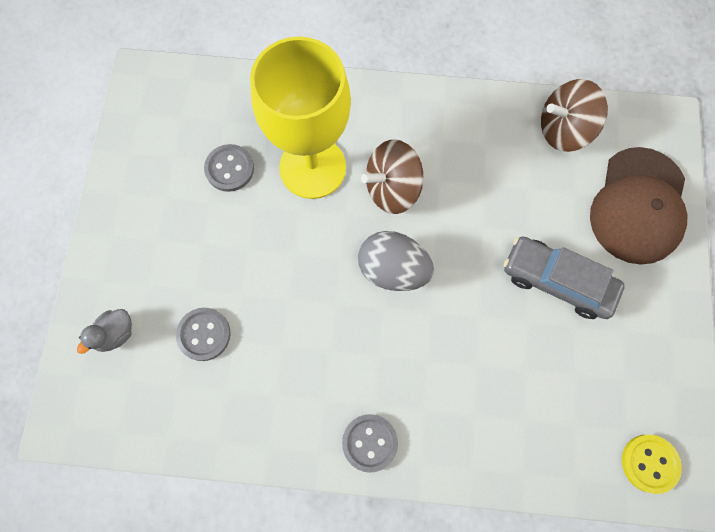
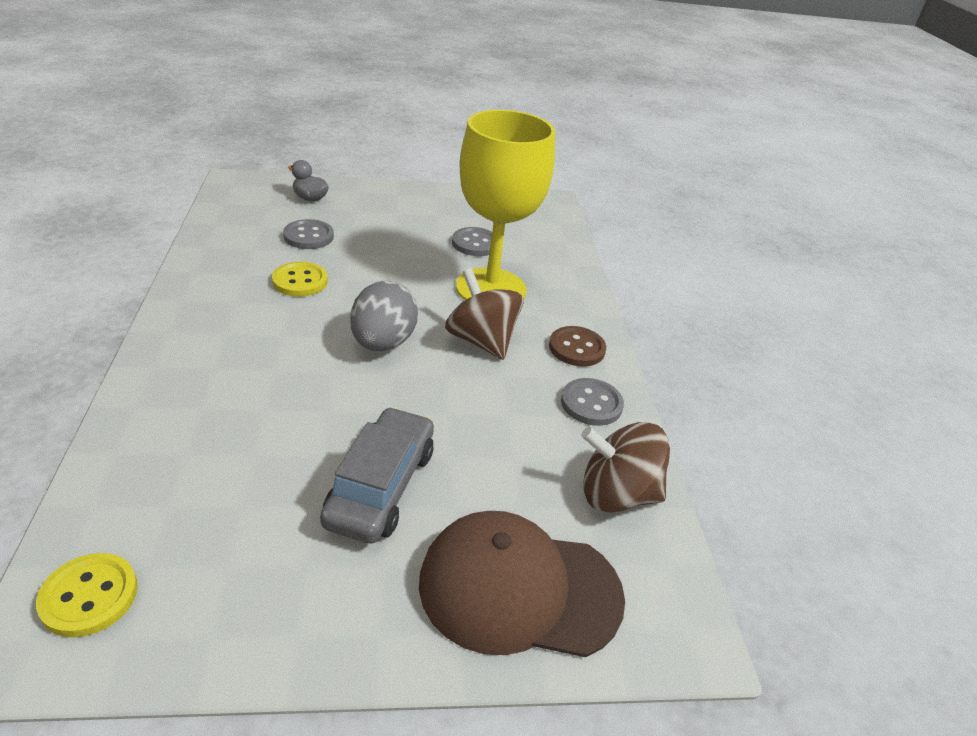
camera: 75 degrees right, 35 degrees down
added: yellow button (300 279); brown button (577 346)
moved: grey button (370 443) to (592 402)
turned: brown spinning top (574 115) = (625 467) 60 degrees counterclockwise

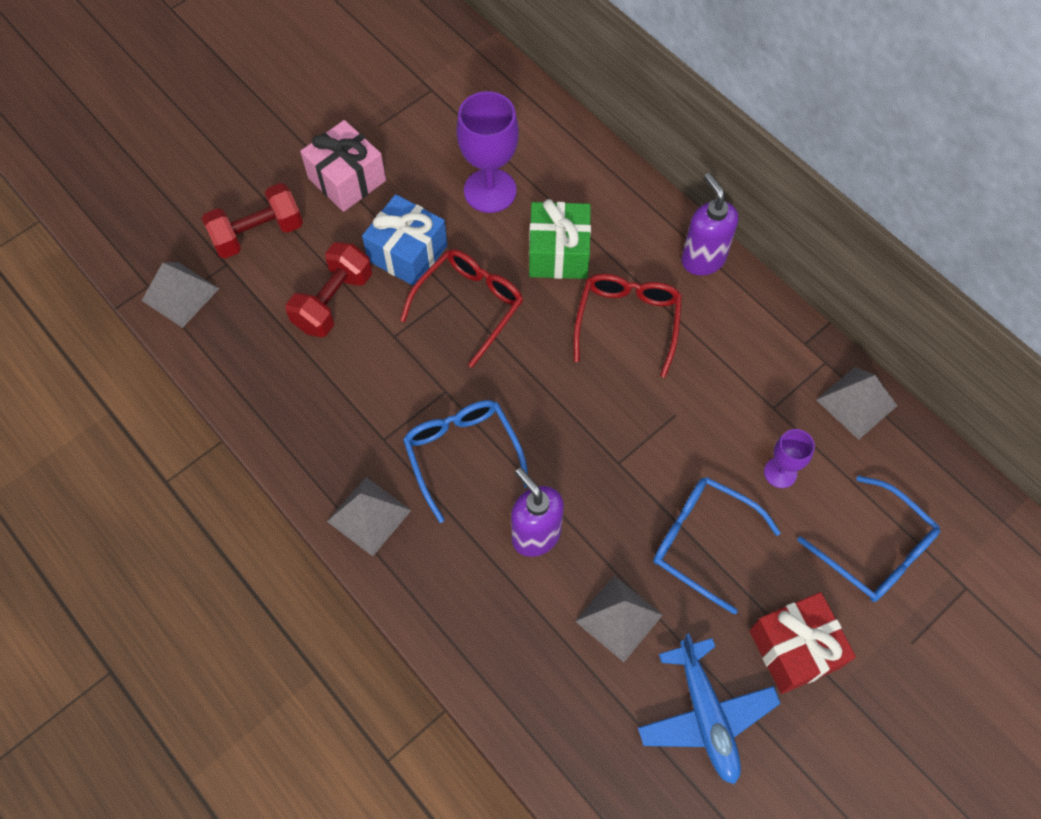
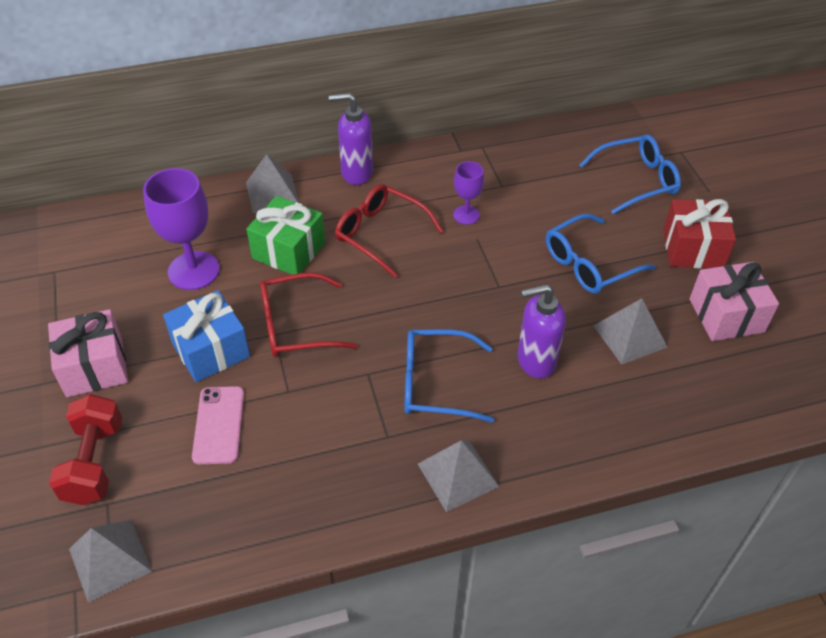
camera: 65 degrees left, 15 degrees down
moved: grey pyramid (856 403) to (272 183); purple goblet (789 458) to (468 193)
replaced: red dumbbell (328 289) to pink phone (218 425); blue plane (709 709) to pink gift (734 301)
turned: red glasses (461 308) = (308 314) 75 degrees counterclockwise

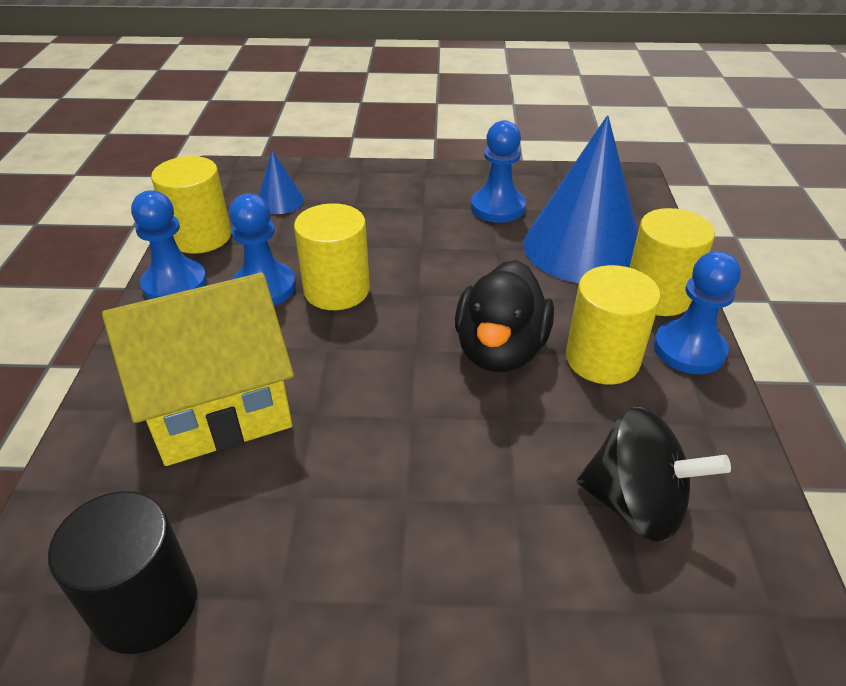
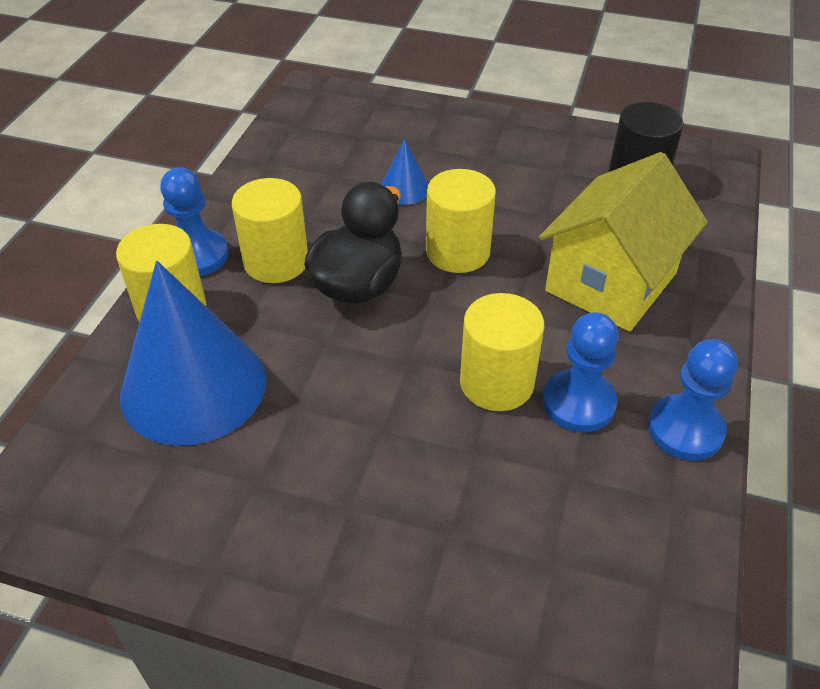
camera: 165 degrees left, 5 degrees up
removed: blue pawn (498 171); black spinning top (654 475)
moved: blue cone (281 182) to (404 172); yellow cylinder (191 205) to (461 221)
turned: yellow house (198 369) = (623 242) 45 degrees counterclockwise

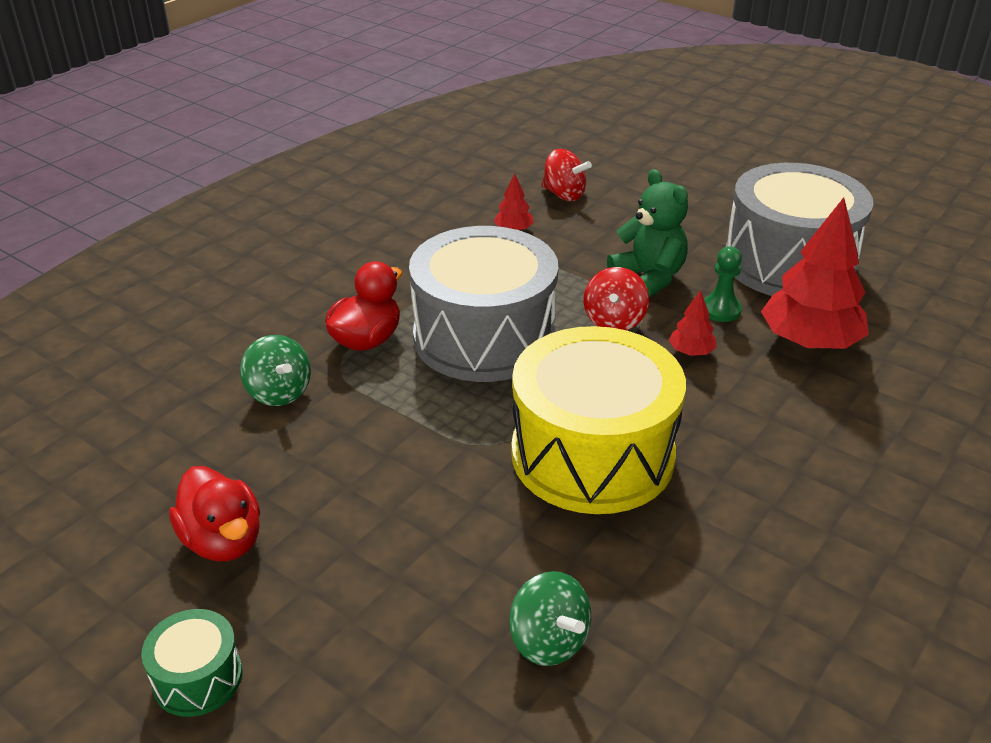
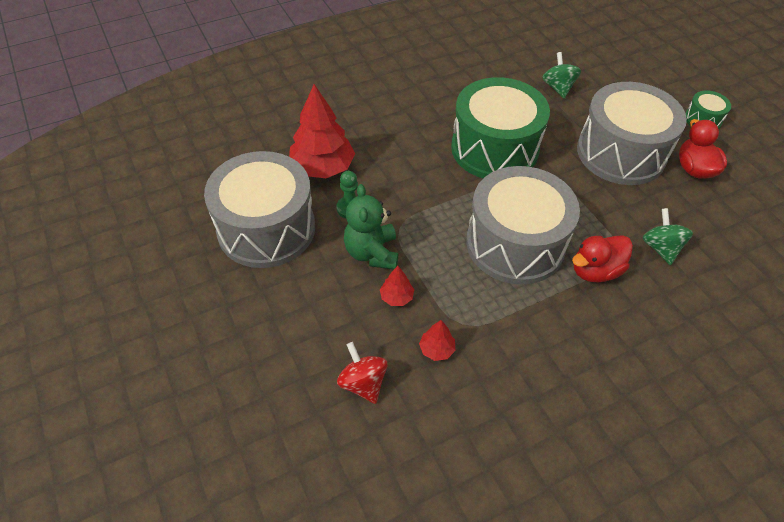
camera: 155 degrees left, 15 degrees up
removed: red spinning top (616 298)
added: grey drum (632 133)
moved: red tree (693 323) to (397 286)
recoloured: yellow drum (598 420) to green drum (500 127)

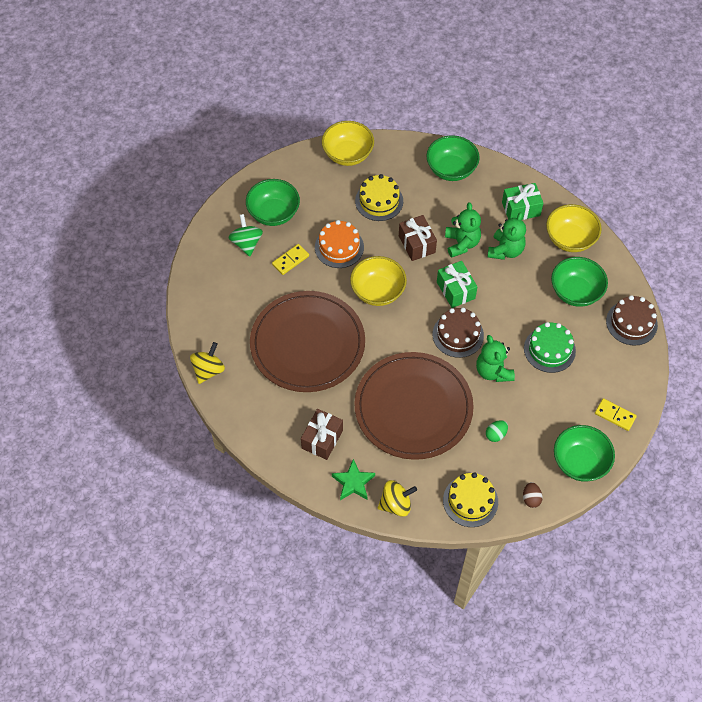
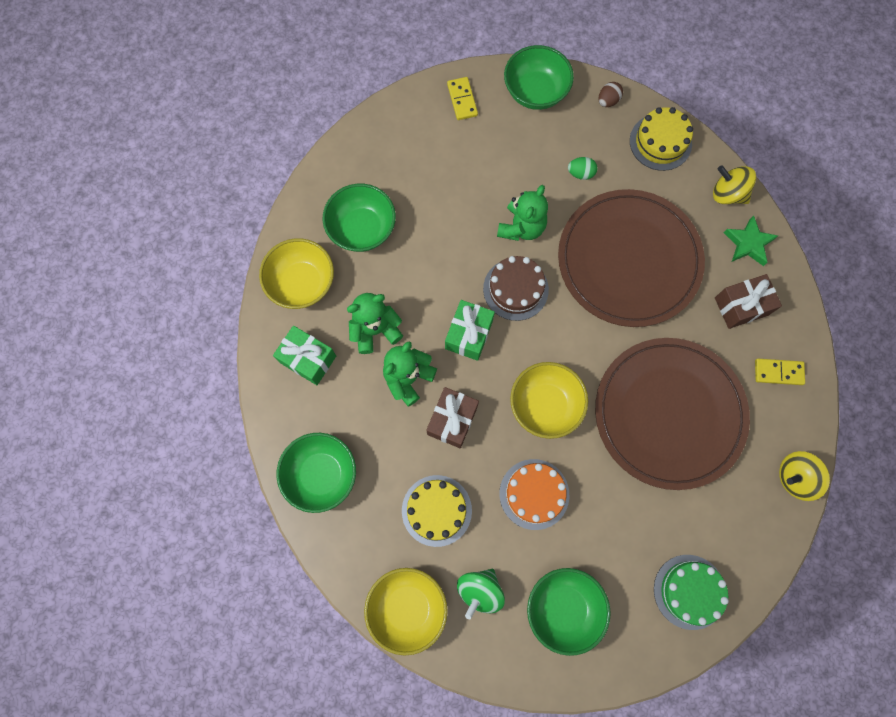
camera: 135 degrees left, 15 degrees up
removed: brown cake (632 320)
moved: green spinning top (246 235) to (481 594); yellow domino (290 259) to (780 372); green cake (550 347) to (691 592)

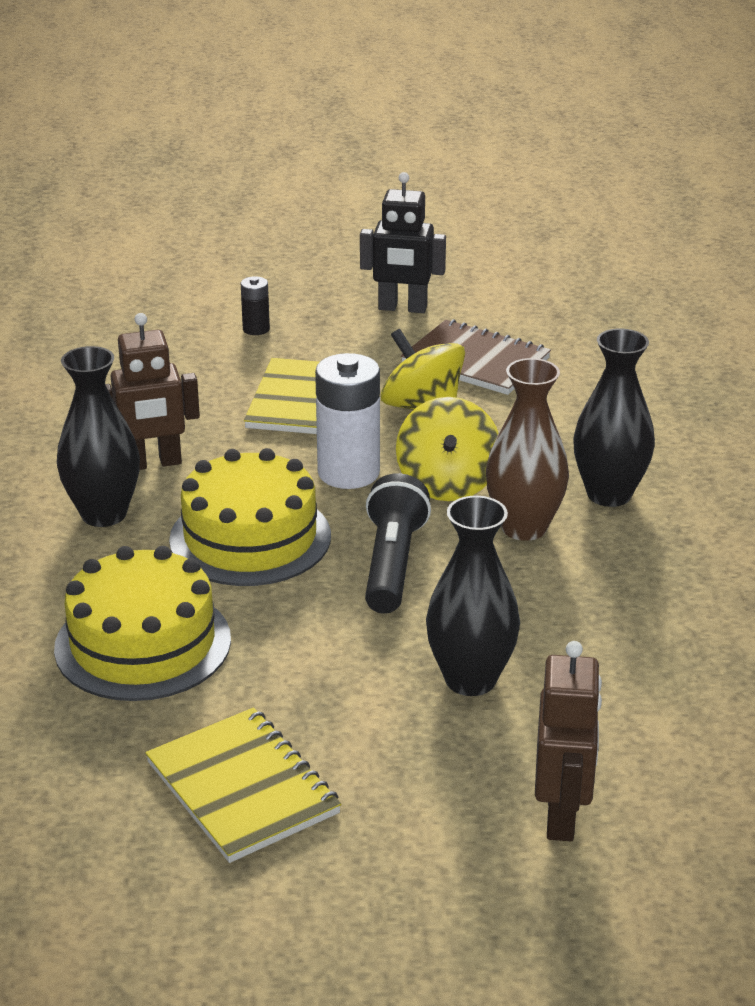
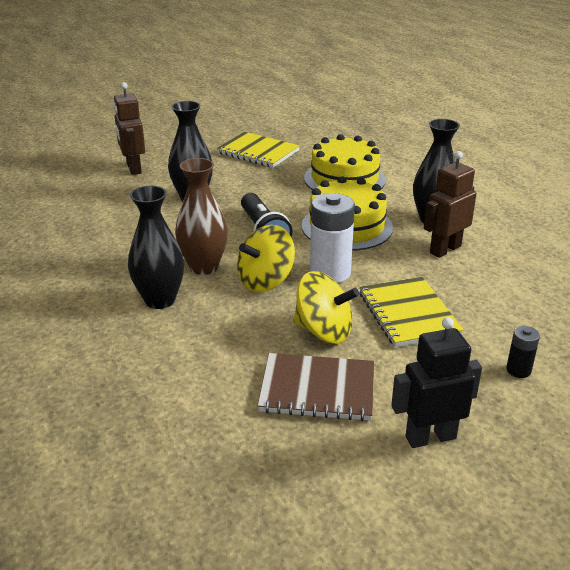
camera: 155 degrees right, 0 degrees up
turned: yellow spinning top (447 449) = (266 258) 105 degrees counterclockwise

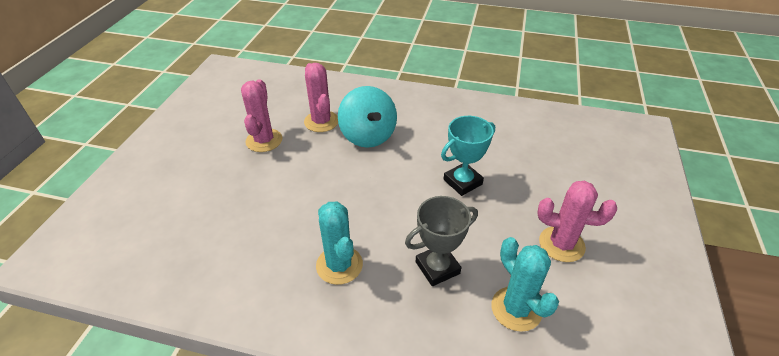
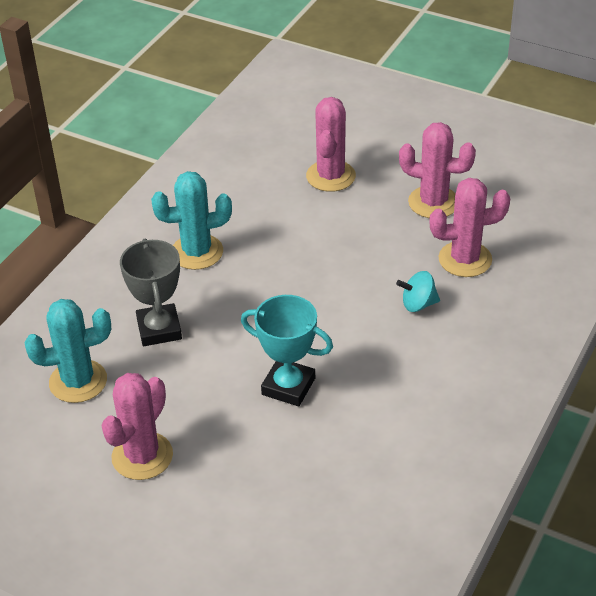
camera: 105 degrees right, 0 degrees up
added: pink cactus (331 144)
turned: turquoise trophy (468 156) = (287 350) 45 degrees counterclockwise
resized: turquoise spinning top (367 117) = (418 291) x0.48

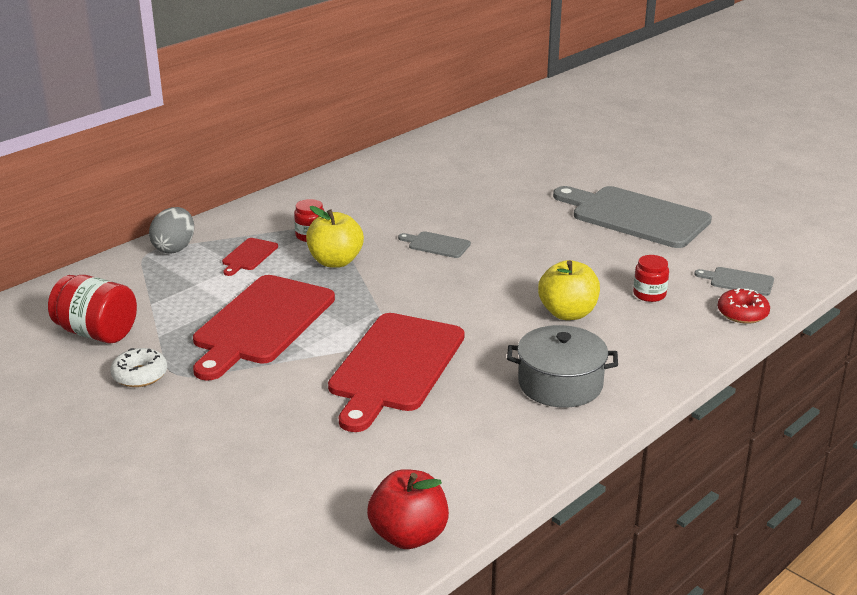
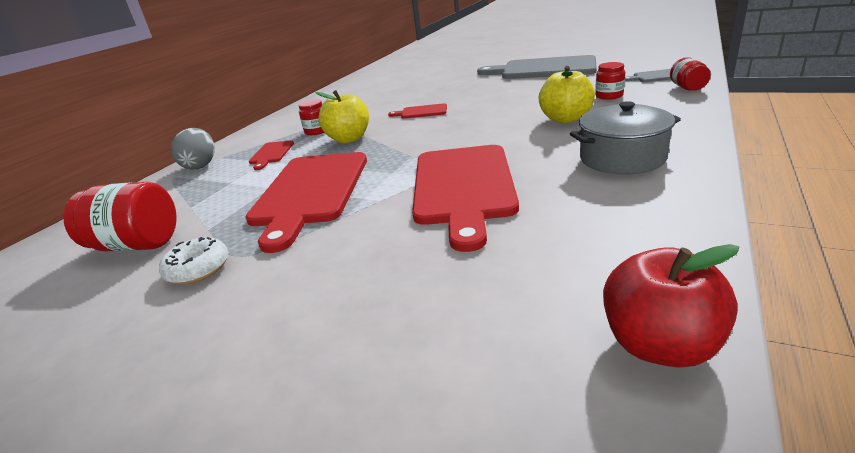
camera: 15 degrees left, 0 degrees up
replaced: red donut (744 306) to red jar (690 74)
recoloured: grey cutting board (434 244) to red cutting board (417 111)

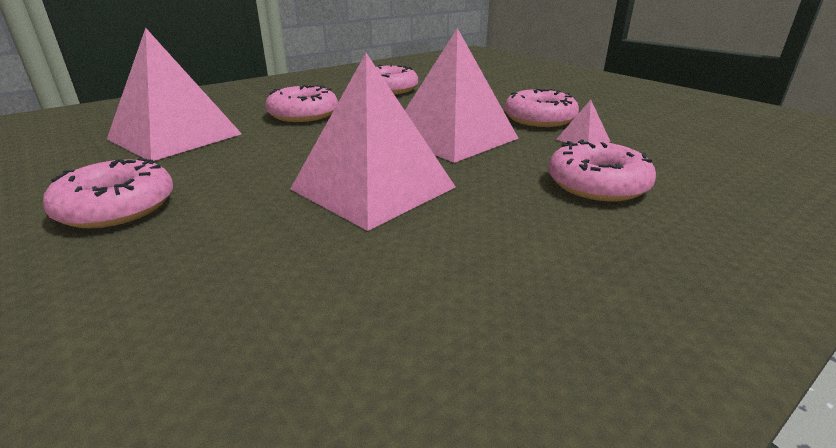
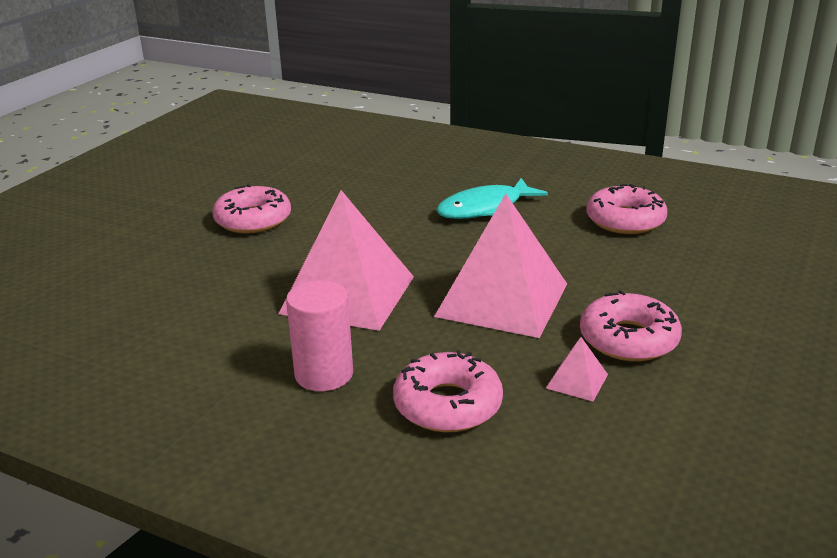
camera: 65 degrees right, 0 degrees up
removed: pink pyramid (174 94)
added: pink cylinder (319 335)
replaced: pink donut (302 103) to turquoise fish (492 198)

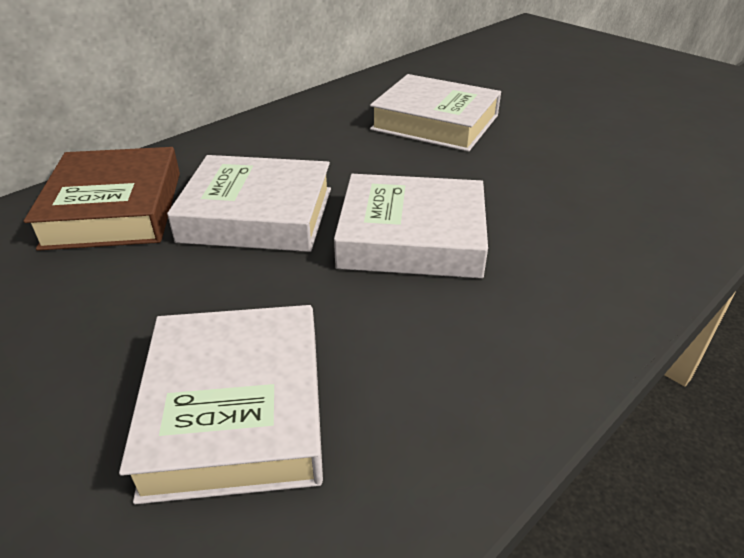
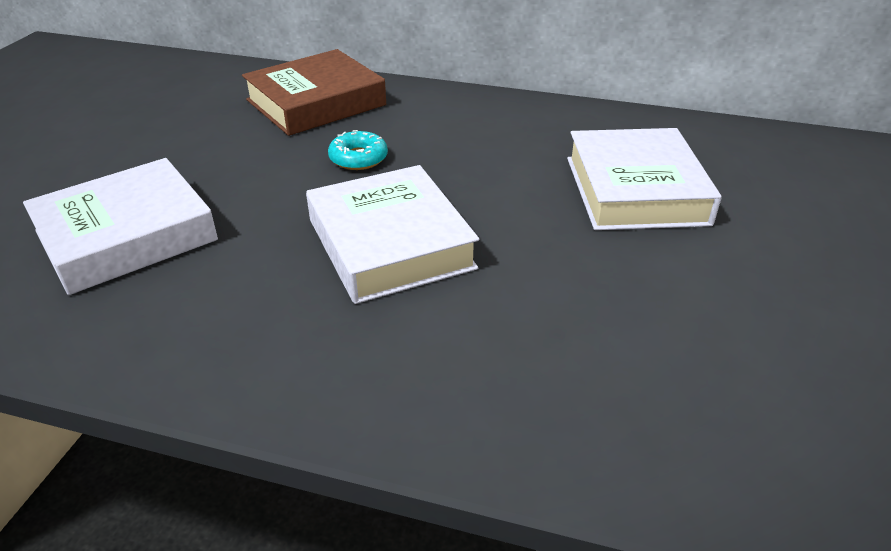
camera: 60 degrees right, 0 degrees up
replaced: white book (249 203) to turquoise donut (358 150)

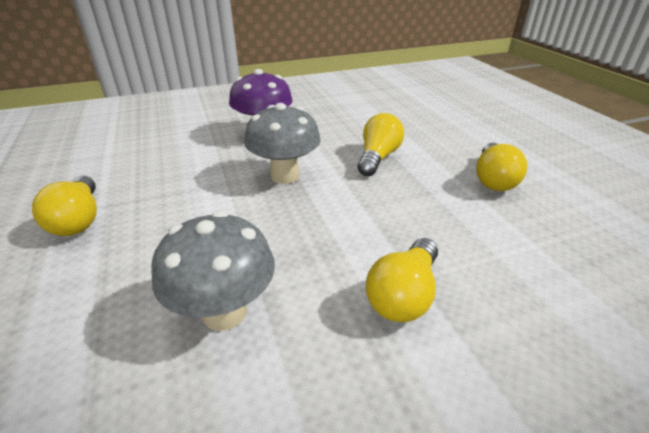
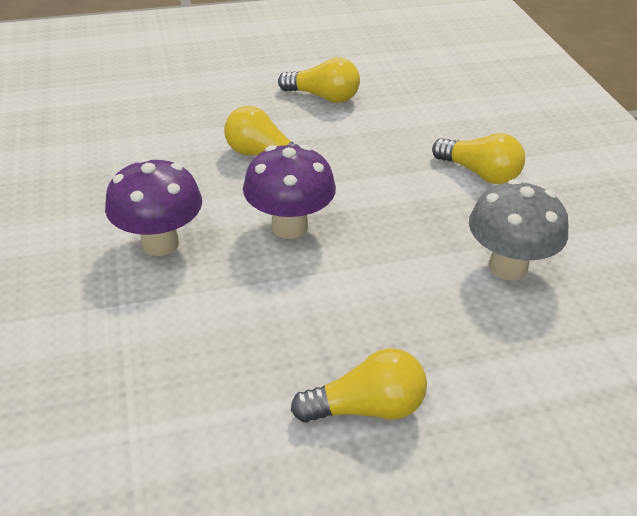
camera: 85 degrees left, 5 degrees up
recoloured: grey mushroom (282 143) to purple mushroom (289 192)

